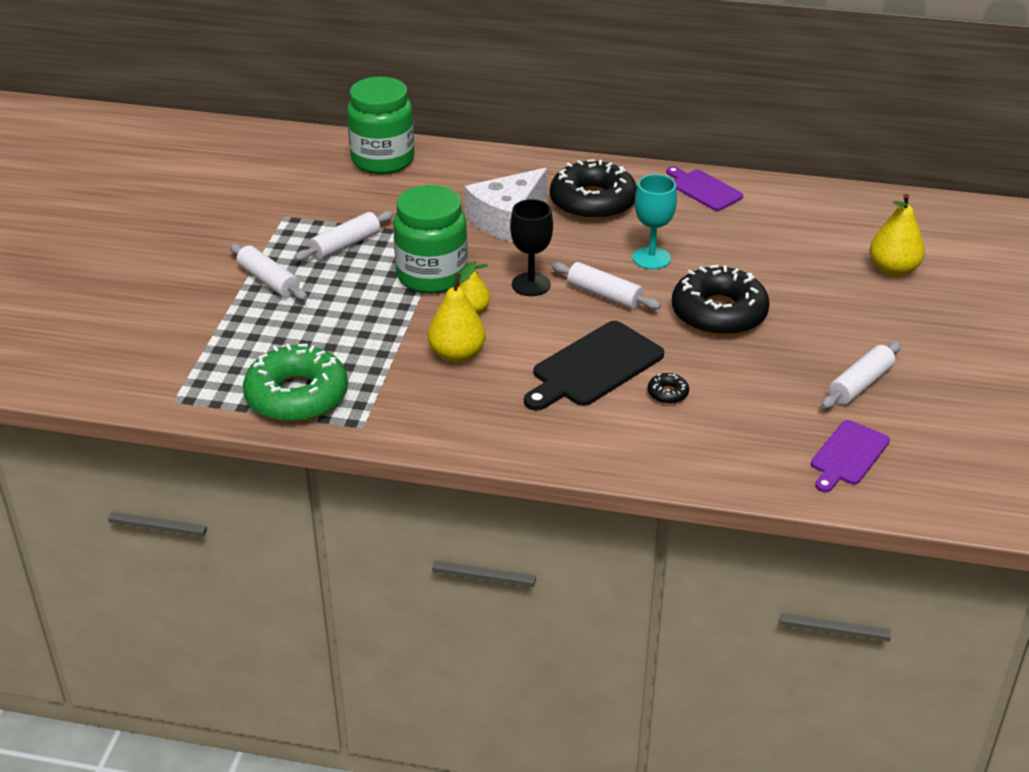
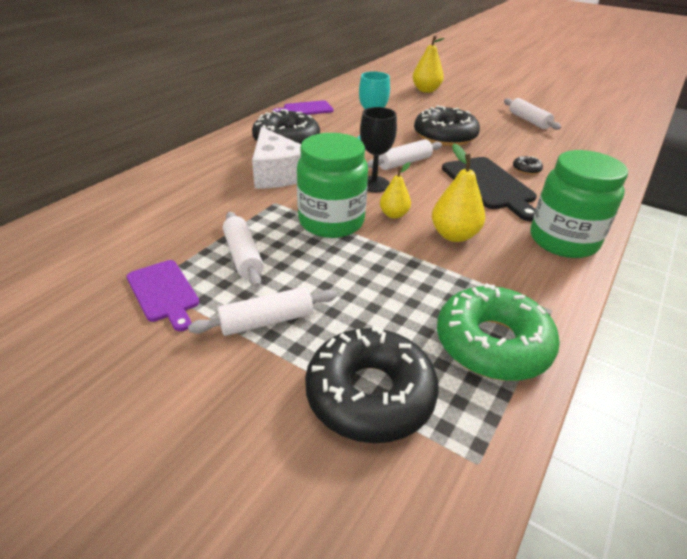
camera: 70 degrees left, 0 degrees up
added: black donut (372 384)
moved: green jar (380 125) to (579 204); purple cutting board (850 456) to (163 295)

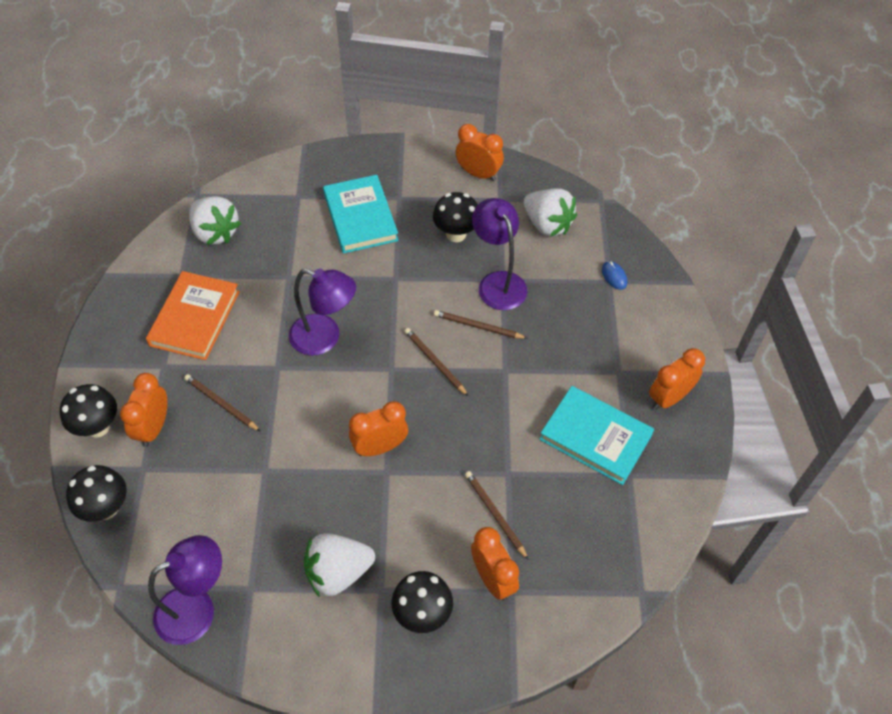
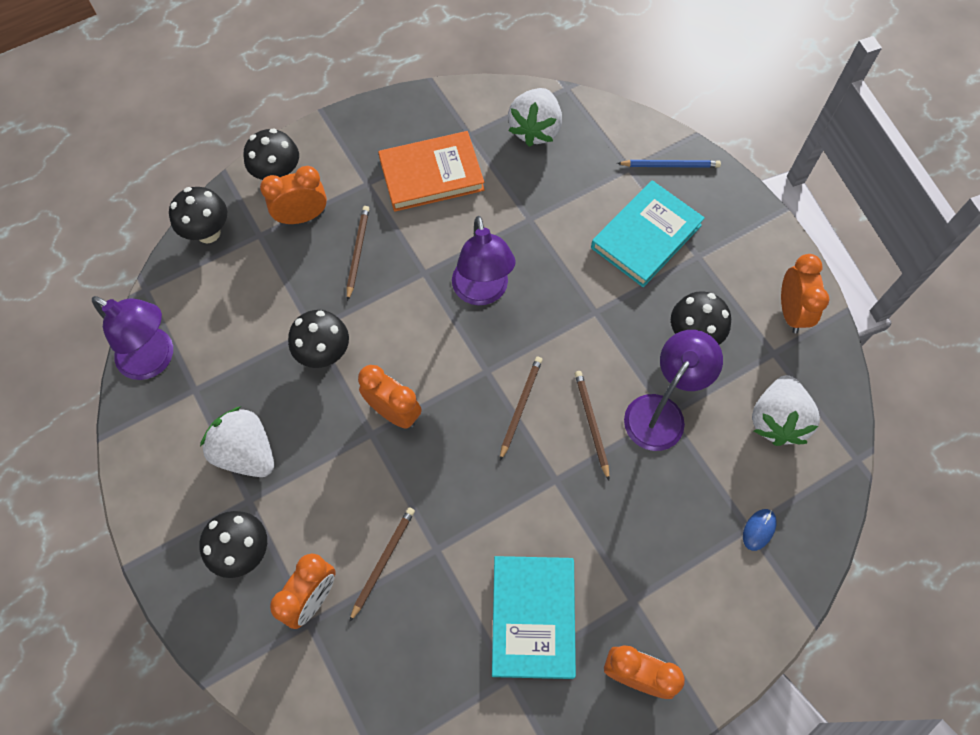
camera: 60 degrees right, 10 degrees up
added: blue pencil (669 164); black mushroom (318 339)

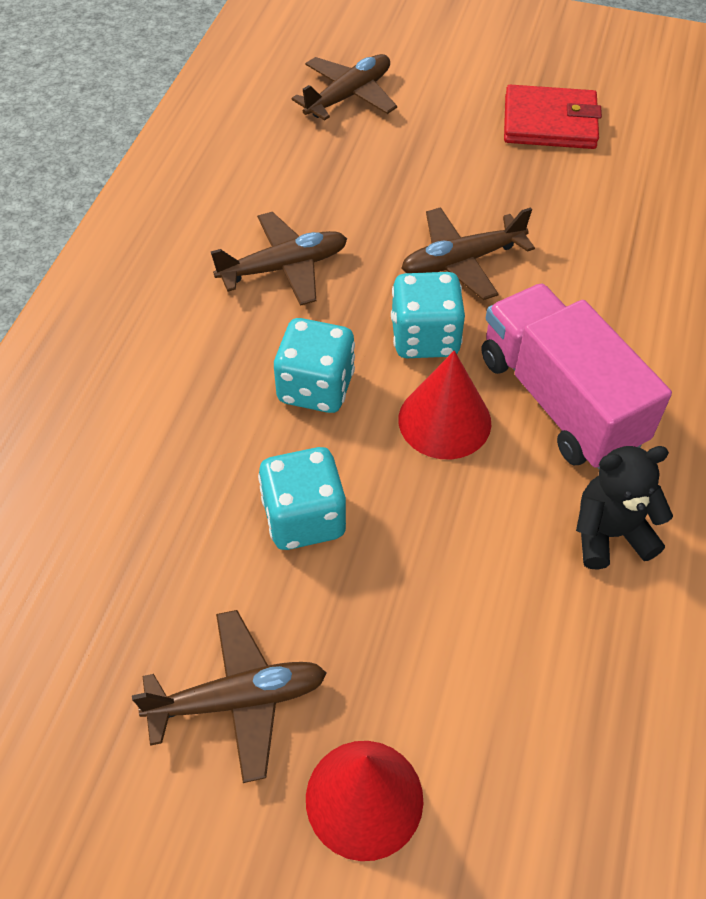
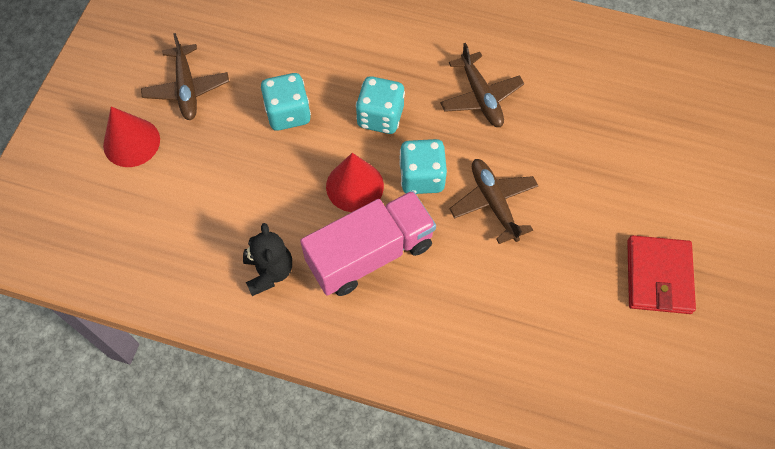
camera: 90 degrees right, 10 degrees up
removed: brown plane (344 87)

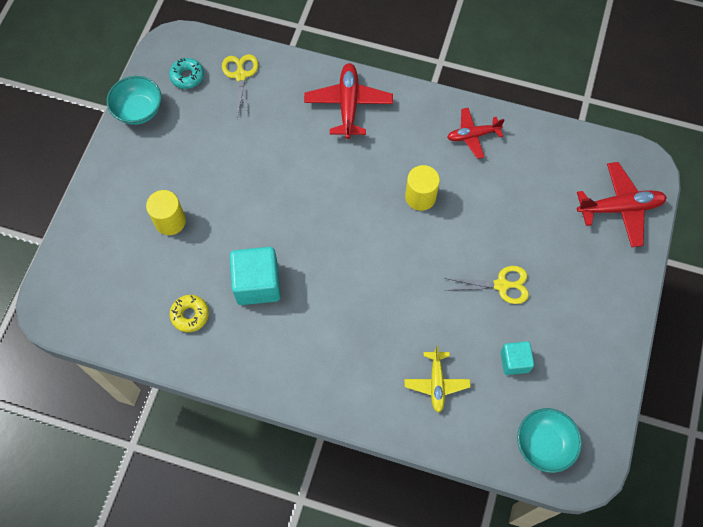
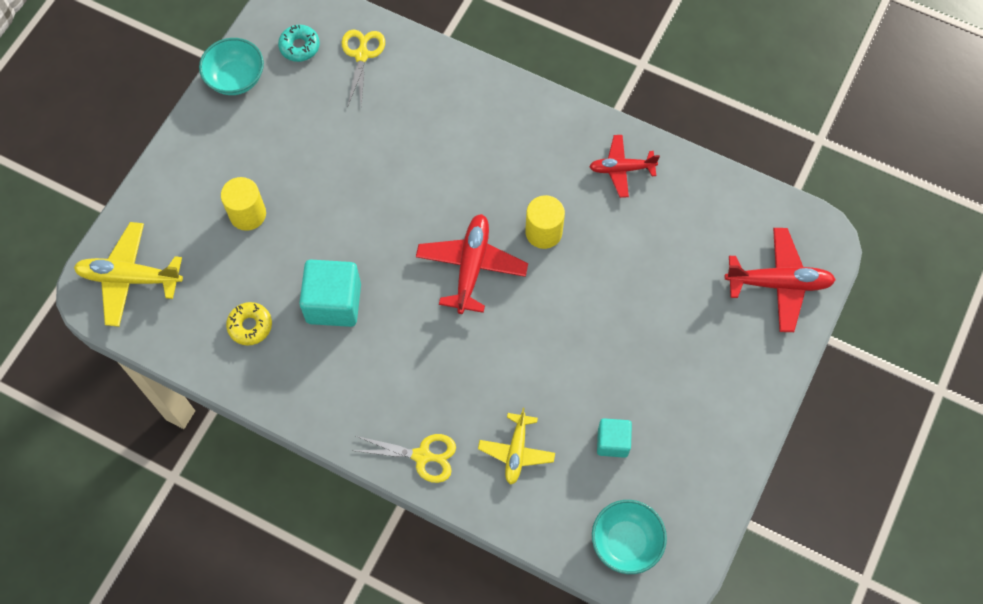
camera: 10 degrees right, 0 degrees up
added: yellow plane (128 274)
moved: red plane (348 101) to (472 264); yellow scissors (486 285) to (404 458)

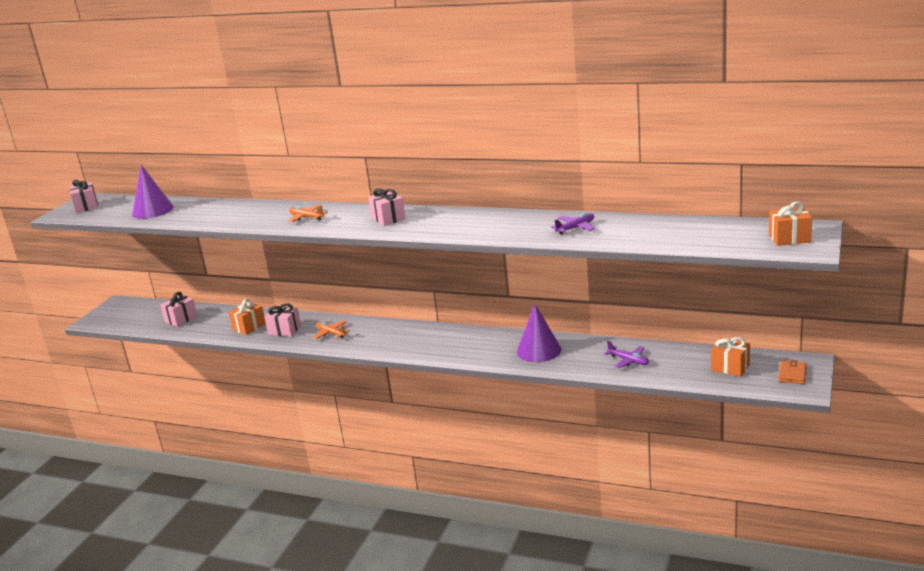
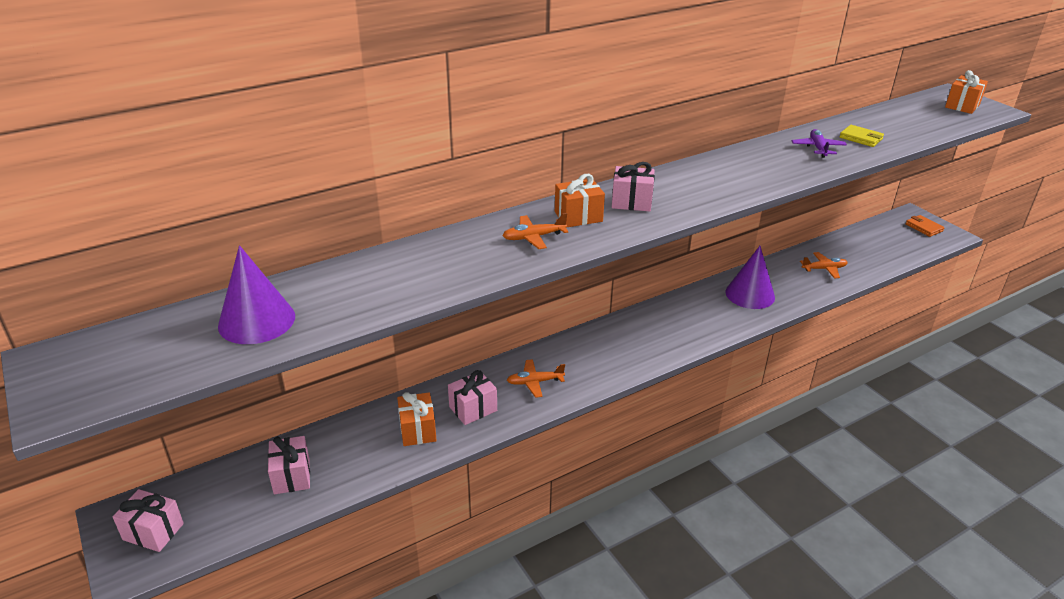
camera: 55 degrees left, 10 degrees up
added: yellow wallet (861 136)
moved: pink gift (84 196) to (148 520); orange gift (730 357) to (580 201)
recoloured: purple plane (626 354) to orange plane (824 265)

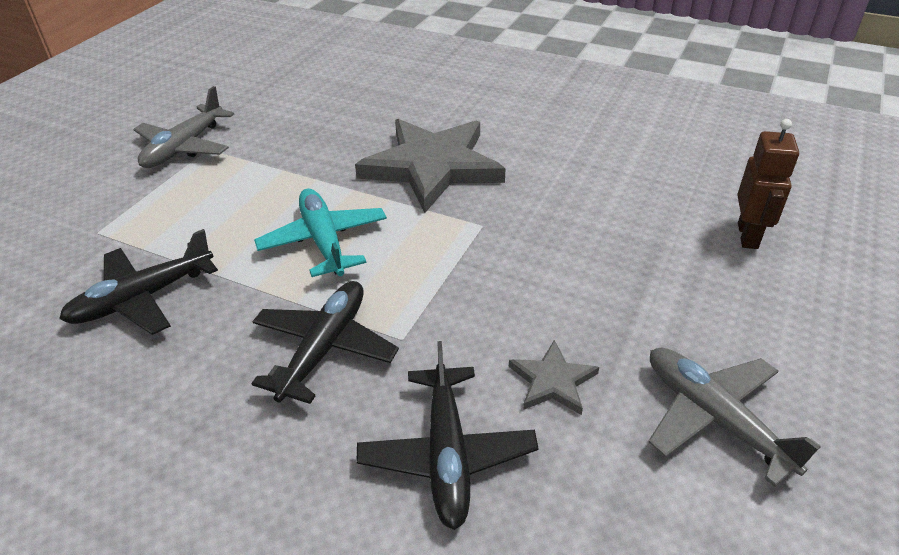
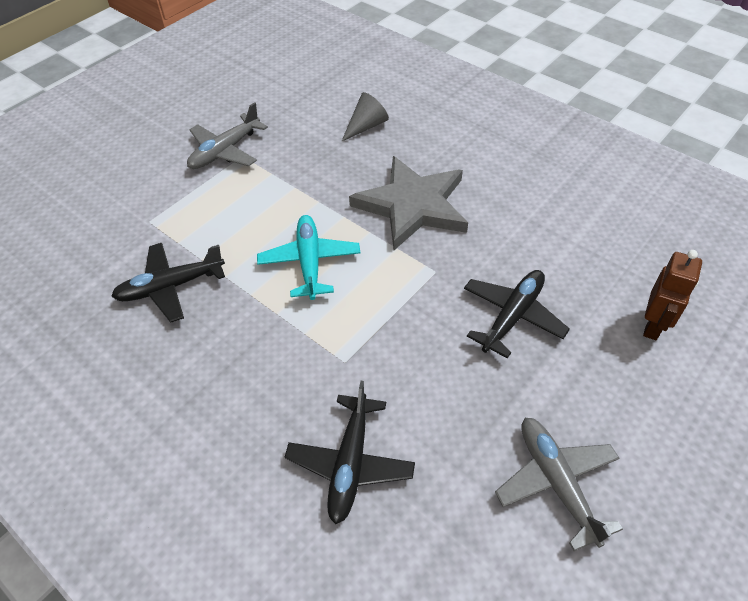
camera: 15 degrees right, 10 degrees up
removed: grey star (554 377)
added: grey cone (365 117)
moved: black plane (325 342) to (517 314)

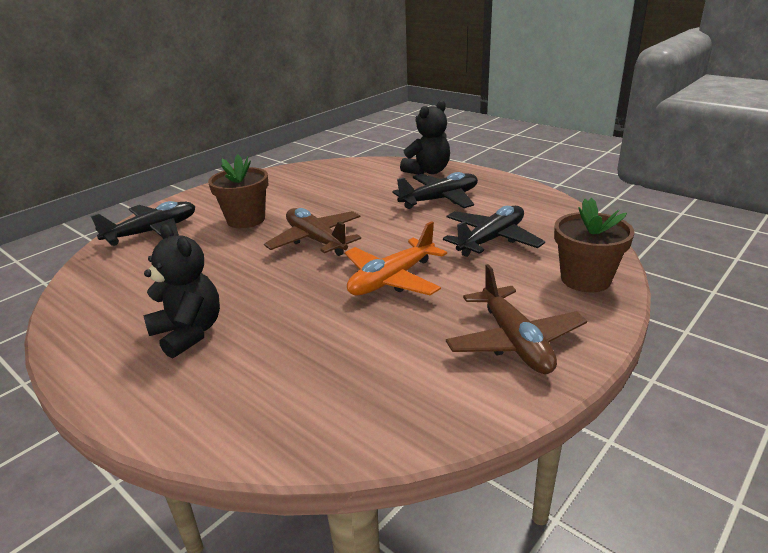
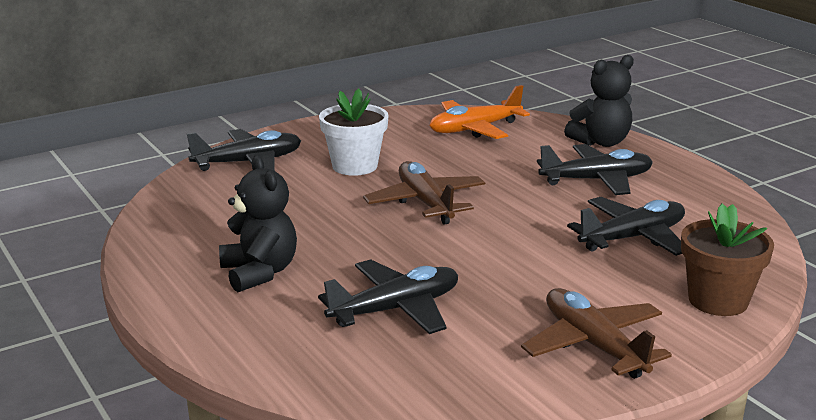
camera: 15 degrees right, 5 degrees down
added: black plane (388 296)
moved: orange plane (396 258) to (480 112)
recoloured: brown flower pot (238 191) to white flower pot (354 132)
turned: brown plane (516 319) = (596 333) 150 degrees clockwise

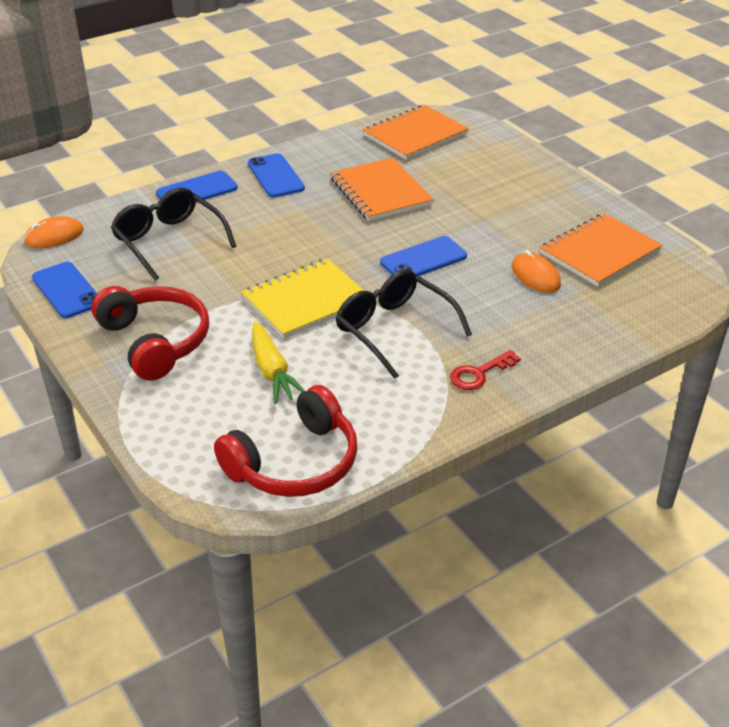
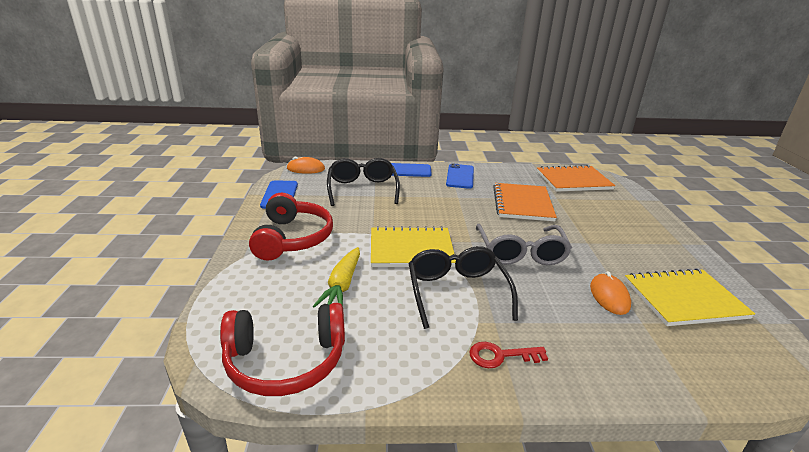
camera: 30 degrees right, 10 degrees down
replaced: blue phone (423 256) to grey glasses (524 244)
recoloured: orange notebook (601 250) to yellow notebook (689 297)

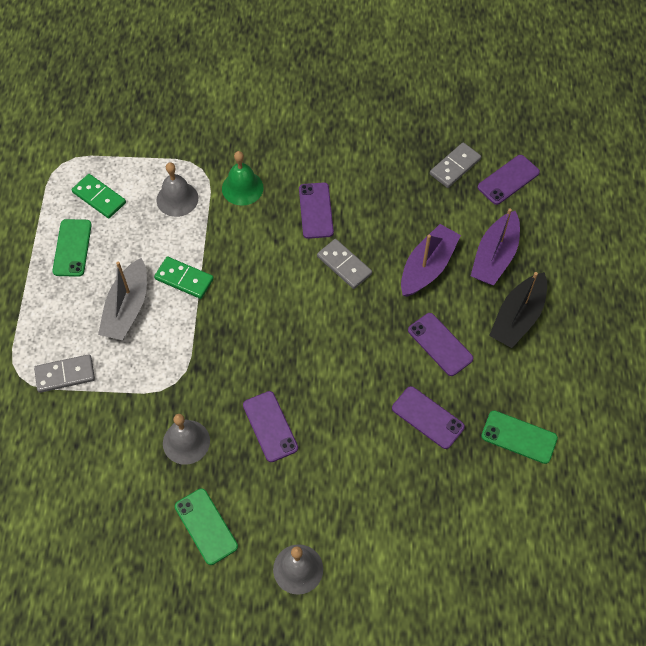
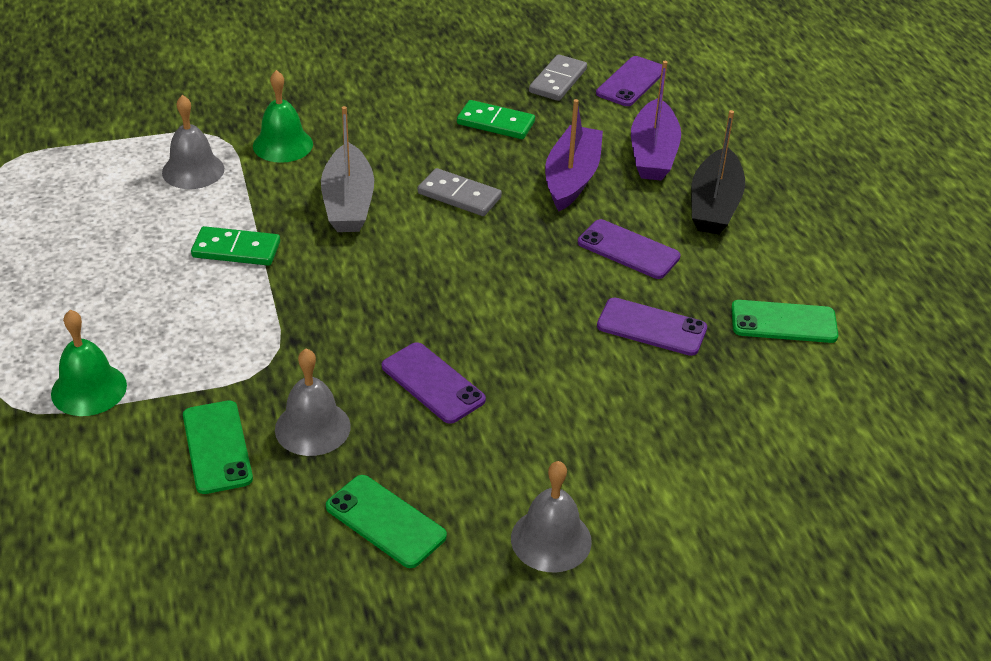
camera: 20 degrees left, 20 degrees down
removed: purple phone (316 210)
moved: green domino (99 196) to (496 119); green phone (72 248) to (218 447); grey boat (122 299) to (347 169)
replaced: grey domino (64 373) to green bell (89 363)

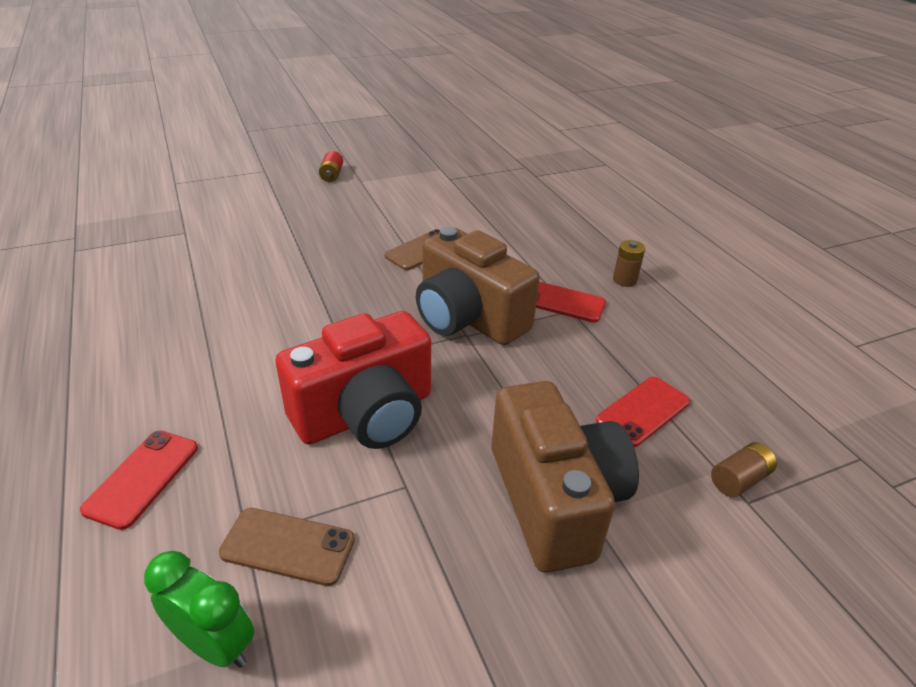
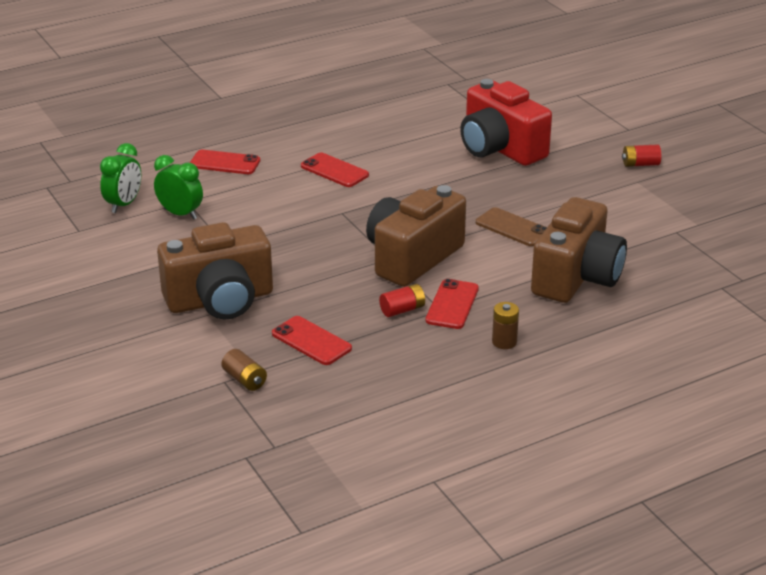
camera: 85 degrees right, 5 degrees down
added: red phone (335 170); brown camera (579 250); red battery (402 300)
moved: red camera (353 380) to (506 122)
replaced: brown phone (287 547) to green clock (178 187)

